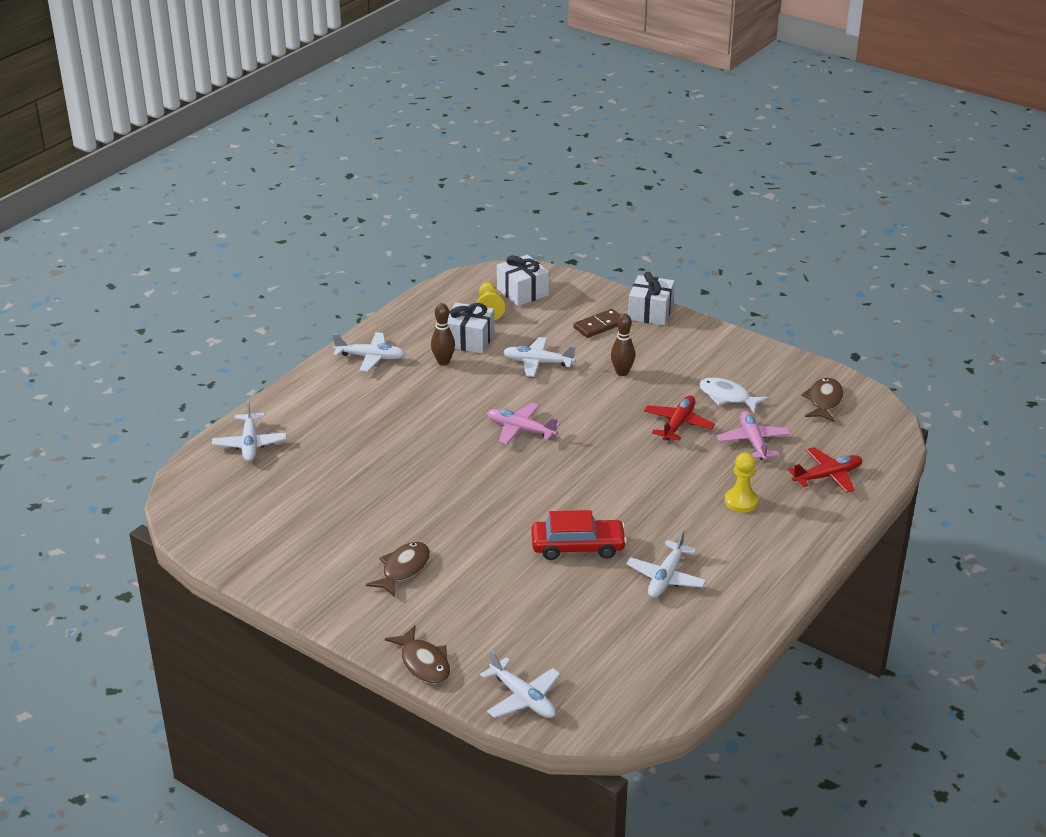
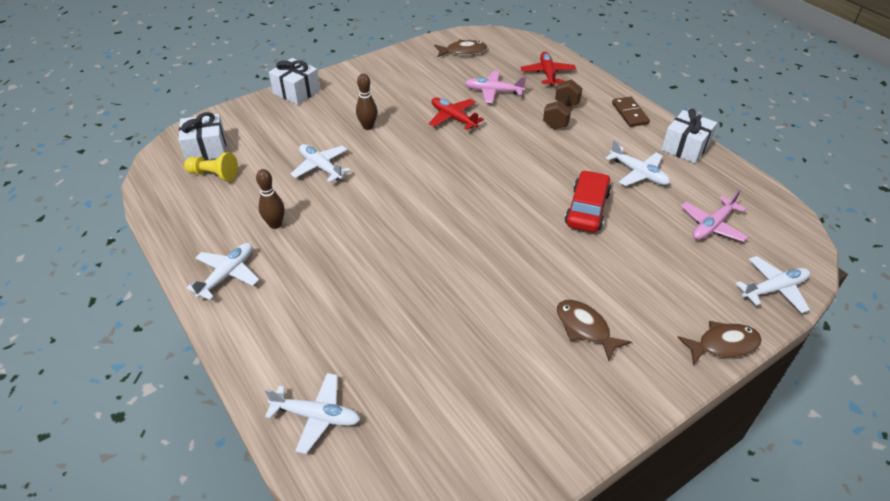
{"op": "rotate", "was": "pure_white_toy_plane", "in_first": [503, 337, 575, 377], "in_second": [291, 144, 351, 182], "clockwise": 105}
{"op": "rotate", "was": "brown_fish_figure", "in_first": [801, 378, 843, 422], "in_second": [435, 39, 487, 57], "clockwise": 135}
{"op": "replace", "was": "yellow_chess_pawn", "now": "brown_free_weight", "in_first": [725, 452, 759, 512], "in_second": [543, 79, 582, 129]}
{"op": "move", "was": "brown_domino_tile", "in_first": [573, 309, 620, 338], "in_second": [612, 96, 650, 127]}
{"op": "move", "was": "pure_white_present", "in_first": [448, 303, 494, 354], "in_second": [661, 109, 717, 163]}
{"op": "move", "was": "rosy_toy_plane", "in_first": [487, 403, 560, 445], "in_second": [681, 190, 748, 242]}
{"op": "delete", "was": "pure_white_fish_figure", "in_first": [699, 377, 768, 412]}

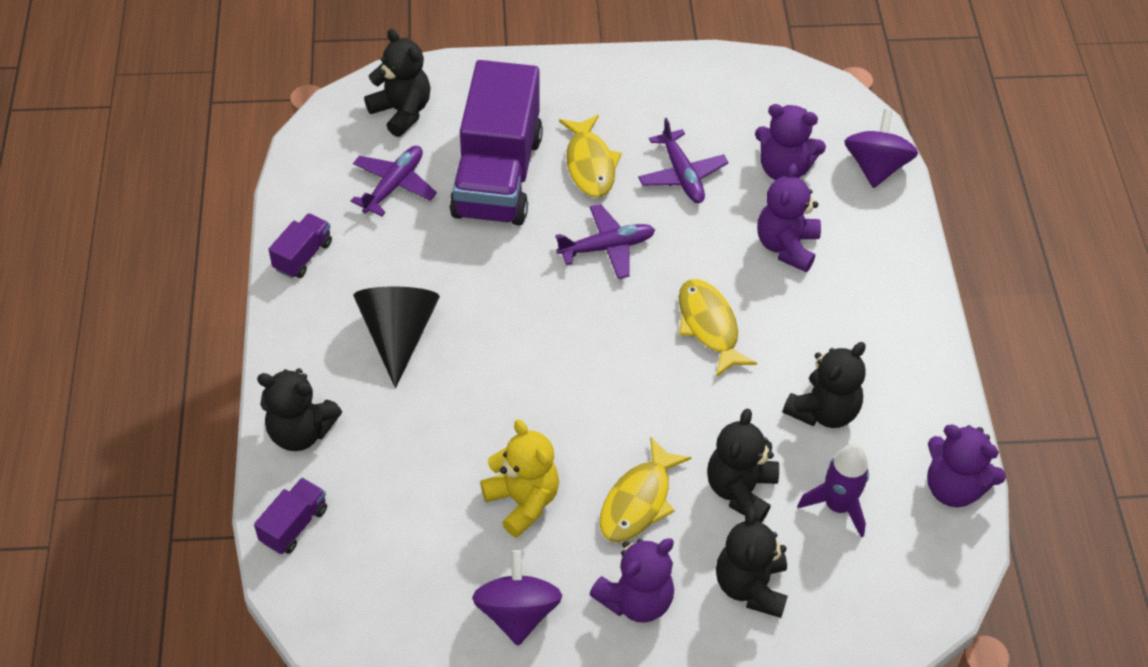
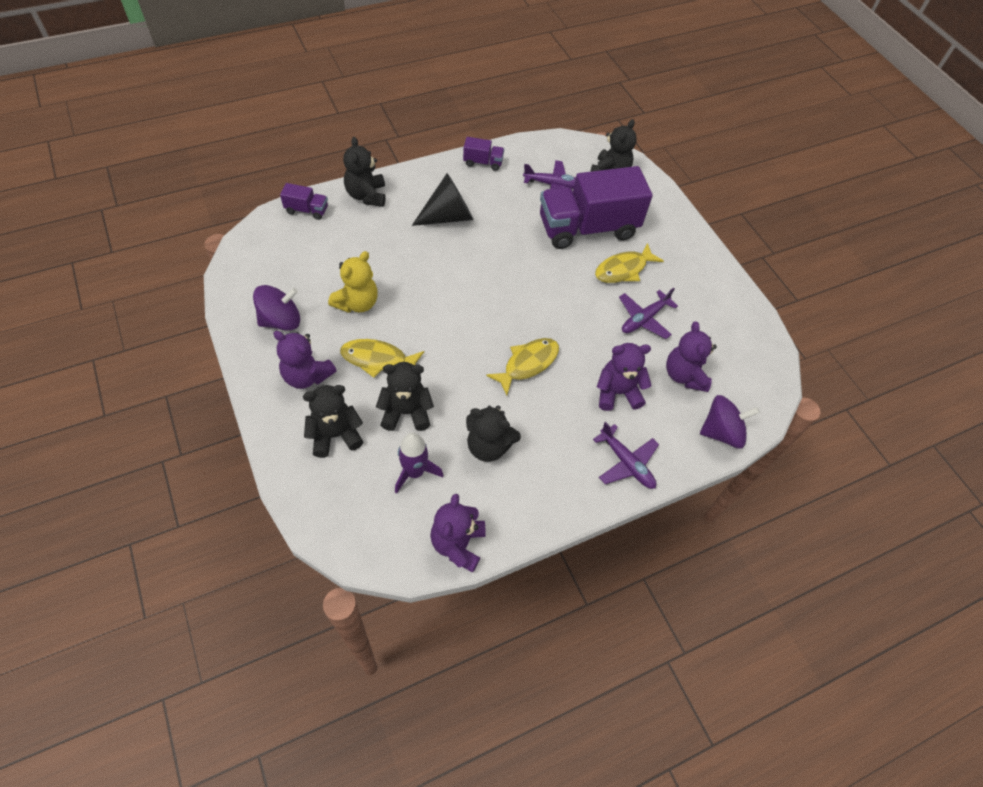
{"op": "move", "was": "violet_toy_plane", "in_first": [555, 204, 655, 279], "in_second": [593, 422, 659, 489]}

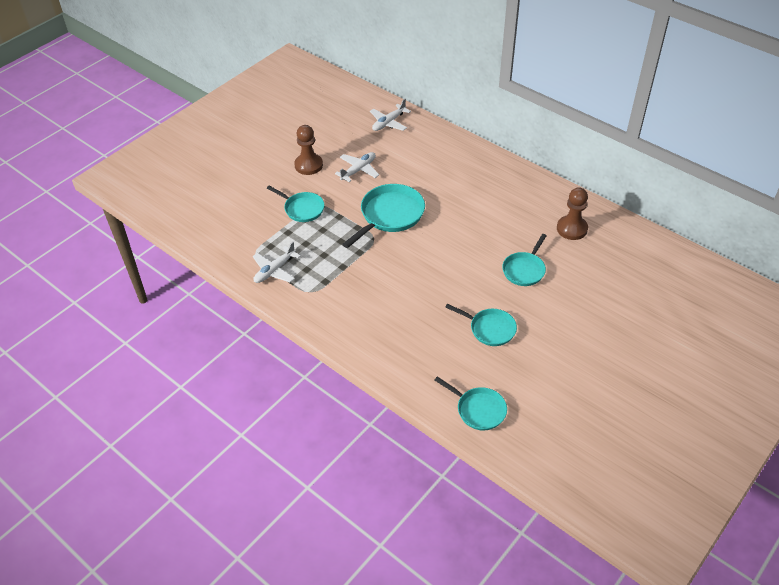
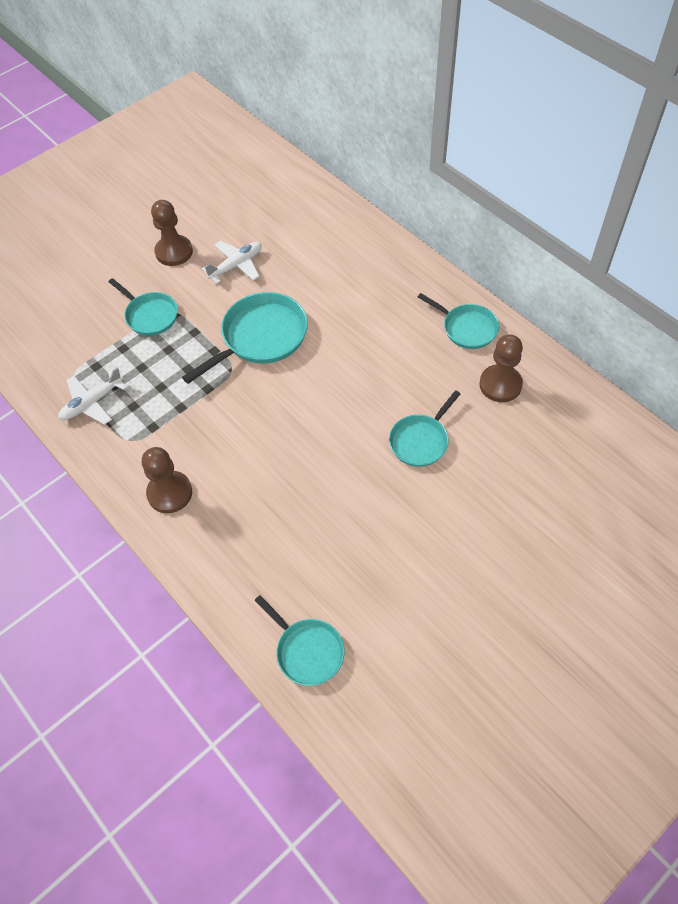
{"op": "insert", "now": "brown_chess_pawn", "in_second": [142, 447, 192, 513]}
{"op": "move", "was": "teal_skillet", "in_first": [445, 304, 517, 346], "in_second": [418, 293, 499, 349]}
{"op": "delete", "was": "pure_white_toy_plane", "in_first": [370, 99, 411, 131]}

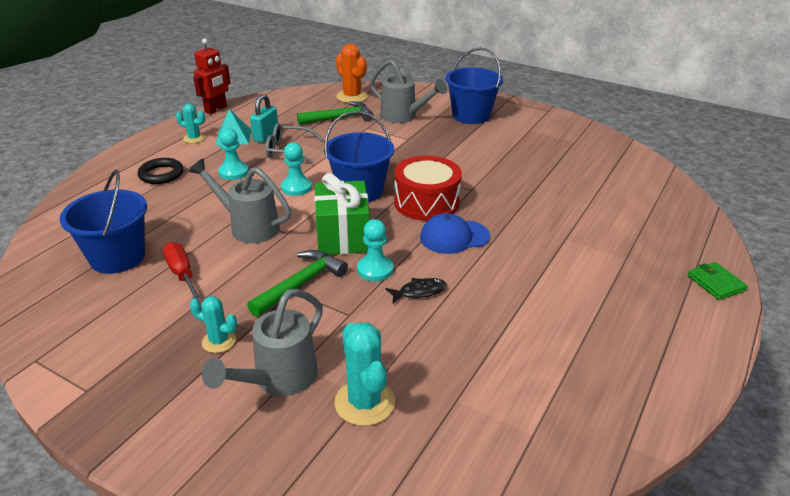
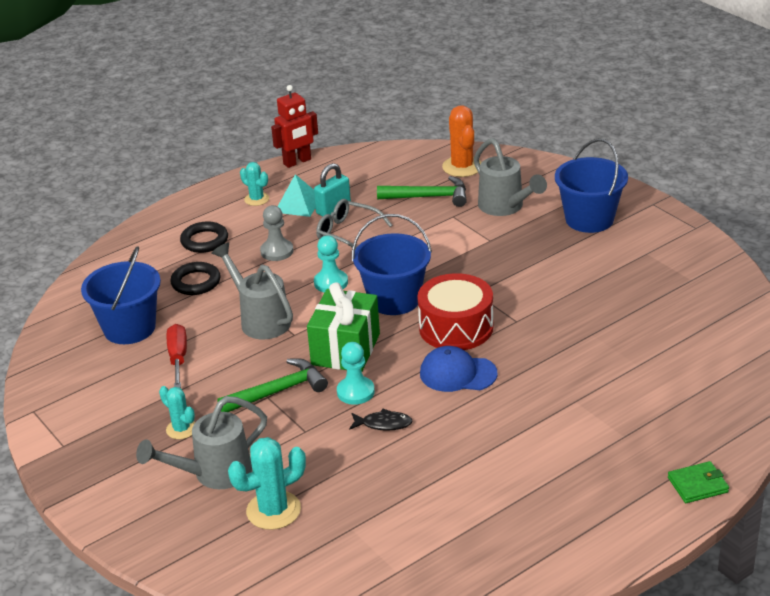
{"op": "insert", "now": "black_hoop", "in_second": [170, 262, 221, 295]}
{"op": "rotate", "was": "teal_cactus", "in_first": [334, 322, 395, 426], "in_second": [228, 437, 306, 530], "clockwise": 60}
{"op": "recolor", "was": "teal_chess_pawn", "now": "grey_chess_pawn", "in_first": [218, 128, 249, 180], "in_second": [260, 205, 293, 261]}
{"op": "rotate", "was": "leaf-green_billfold", "in_first": [688, 262, 748, 300], "in_second": [668, 461, 729, 503], "clockwise": 75}

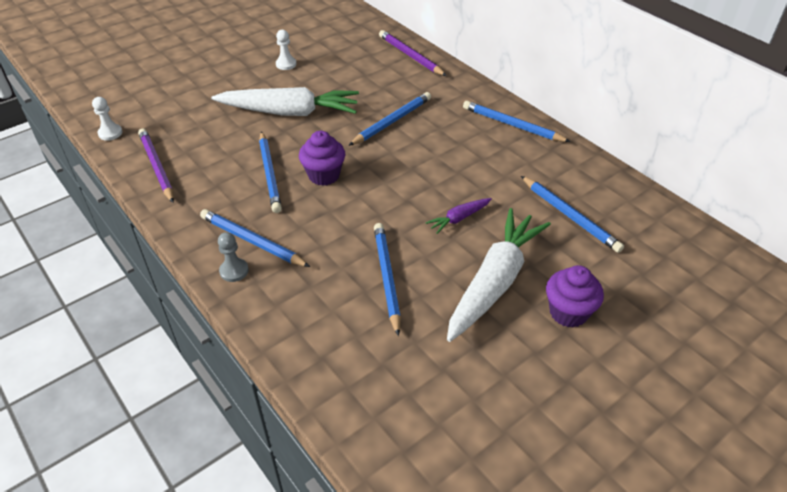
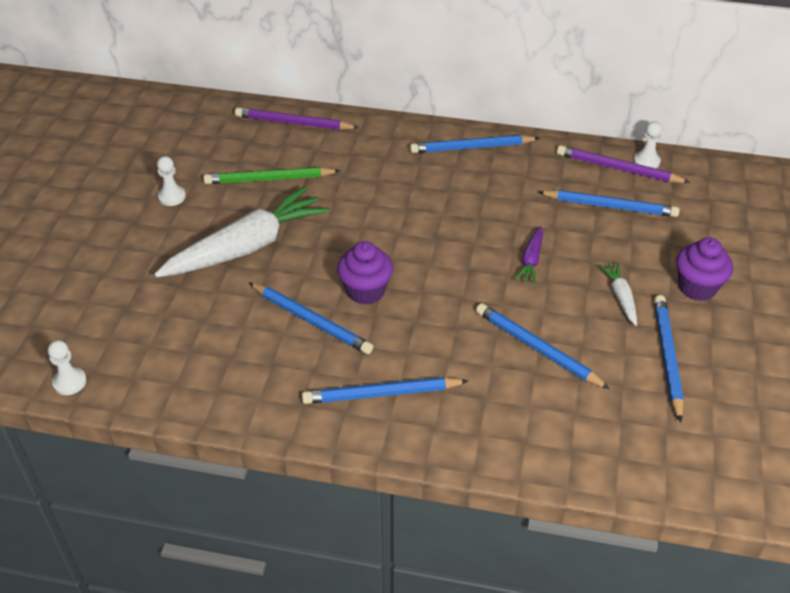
{"op": "insert", "now": "leaf-green_wooden_pencil", "in_second": [203, 167, 340, 184]}
{"op": "move", "was": "violet_wooden_pencil", "in_first": [138, 128, 174, 203], "in_second": [557, 145, 690, 183]}
{"op": "resize", "was": "pure_white_carrot", "in_first": [447, 208, 551, 342], "in_second": [599, 262, 637, 326], "ratio": 0.44}
{"op": "insert", "now": "pure_white_chess_pawn", "in_second": [634, 121, 662, 169]}
{"op": "move", "was": "royal_blue_wooden_pencil", "in_first": [348, 92, 431, 146], "in_second": [654, 295, 684, 422]}
{"op": "delete", "was": "grey_chess_pawn", "in_first": [218, 232, 249, 282]}

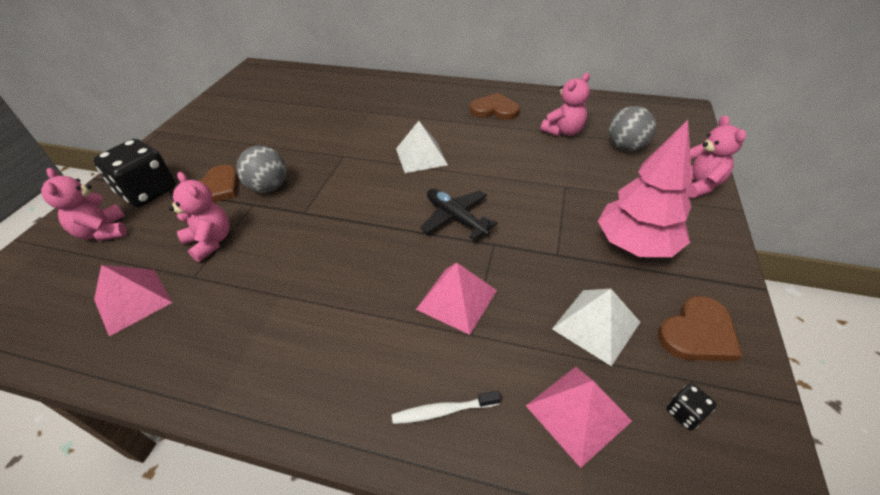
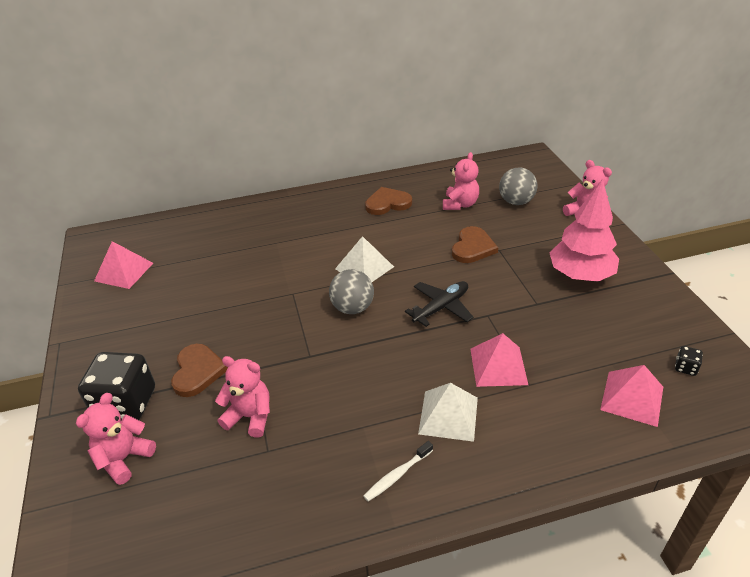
{"op": "rotate", "was": "rosy_teddy", "in_first": [41, 168, 127, 241], "in_second": [76, 393, 156, 485], "clockwise": 90}
{"op": "move", "was": "rosy_solid_pyramid", "in_first": [94, 265, 172, 336], "in_second": [94, 241, 153, 289]}
{"op": "move", "was": "grey_play_ball", "in_first": [236, 146, 287, 193], "in_second": [329, 269, 374, 314]}
{"op": "move", "was": "pure_white_dental_brush", "in_first": [392, 391, 501, 424], "in_second": [364, 441, 433, 501]}
{"op": "rotate", "was": "black_toy_plane", "in_first": [420, 189, 498, 240], "in_second": [405, 281, 474, 327], "clockwise": 120}
{"op": "move", "was": "pure_white_solid_pyramid", "in_first": [552, 289, 640, 366], "in_second": [418, 383, 478, 442]}
{"op": "move", "was": "brown_heart", "in_first": [658, 296, 743, 362], "in_second": [452, 226, 498, 263]}

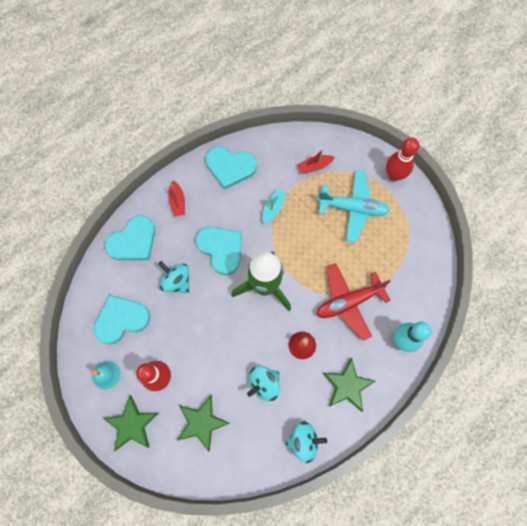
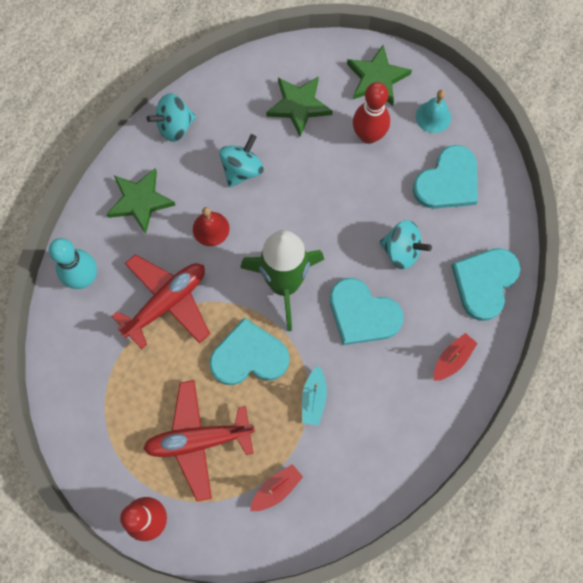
{"op": "recolor", "was": "teal_toy_plane", "now": "crimson_toy_plane", "in_first": [317, 170, 390, 243], "in_second": [143, 380, 255, 501]}
{"op": "move", "was": "teal_heart", "in_first": [206, 146, 257, 189], "in_second": [209, 318, 289, 385]}
{"op": "rotate", "was": "crimson_toy_boat", "in_first": [168, 180, 185, 217], "in_second": [434, 333, 478, 381], "clockwise": 75}

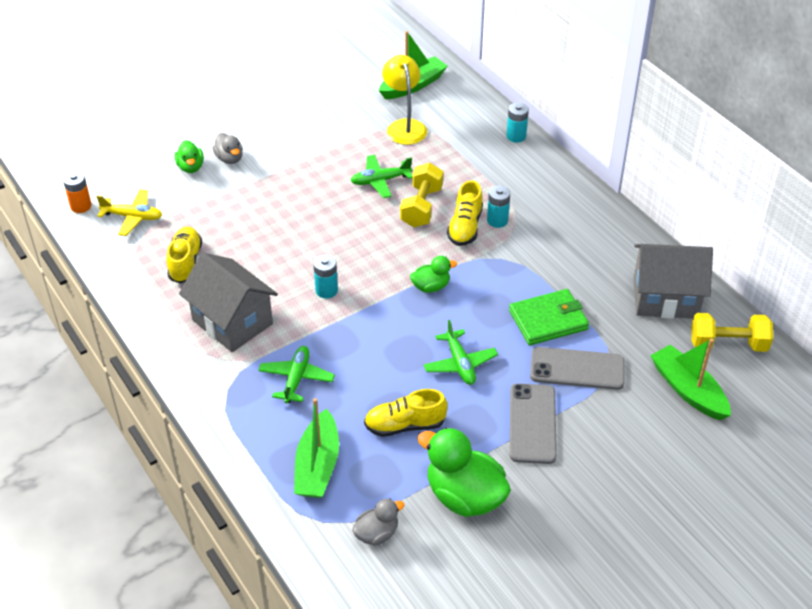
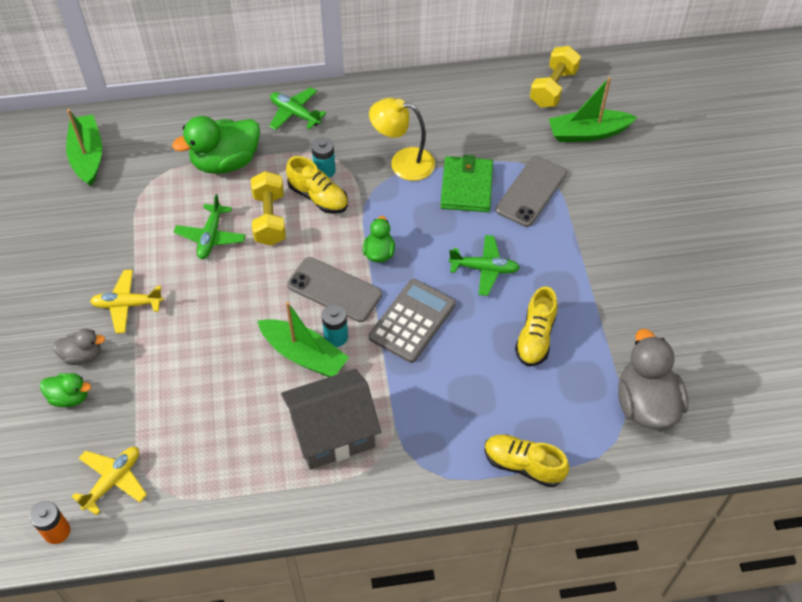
{"op": "insert", "now": "yellow_toy_plane", "in_second": [90, 270, 163, 333]}
{"op": "move", "was": "leaf-green_toy_duck", "in_first": [417, 428, 511, 517], "in_second": [172, 116, 260, 174]}
{"op": "rotate", "was": "yellow_free_weight", "in_first": [400, 163, 443, 227], "in_second": [251, 171, 286, 246], "clockwise": 45}
{"op": "move", "was": "leaf-green_toy_boat", "in_first": [294, 398, 339, 498], "in_second": [258, 302, 349, 377]}
{"op": "move", "was": "leaf-green_toy_plane", "in_first": [258, 346, 335, 403], "in_second": [269, 87, 326, 130]}
{"op": "move", "was": "grey_phone", "in_first": [510, 383, 557, 464], "in_second": [287, 257, 382, 322]}
{"op": "move", "was": "yellow_desk_lamp", "in_first": [382, 55, 427, 145], "in_second": [369, 98, 435, 181]}
{"op": "insert", "now": "grey_pocket_calculator", "in_second": [369, 279, 456, 363]}
{"op": "move", "was": "yellow_lace-up_shoe", "in_first": [167, 227, 202, 283], "in_second": [484, 434, 569, 487]}
{"op": "resize", "was": "grey_toy_duck", "in_first": [352, 498, 405, 546], "in_second": [618, 329, 688, 430], "ratio": 1.88}
{"op": "delete", "was": "teal_battery", "in_first": [506, 102, 529, 143]}
{"op": "delete", "was": "grey_house", "in_first": [633, 244, 713, 319]}

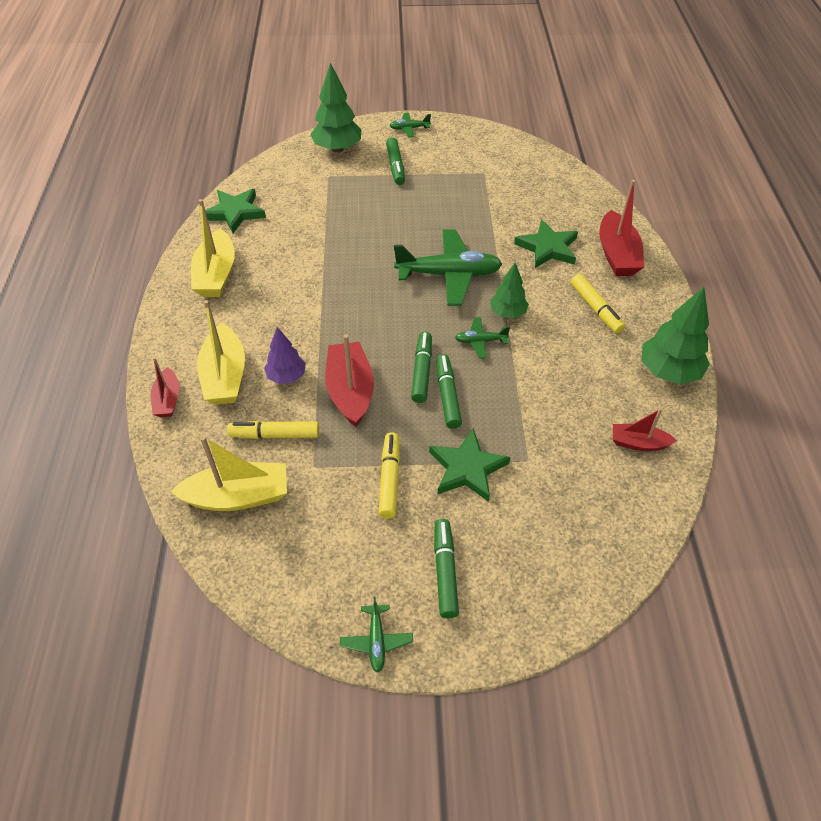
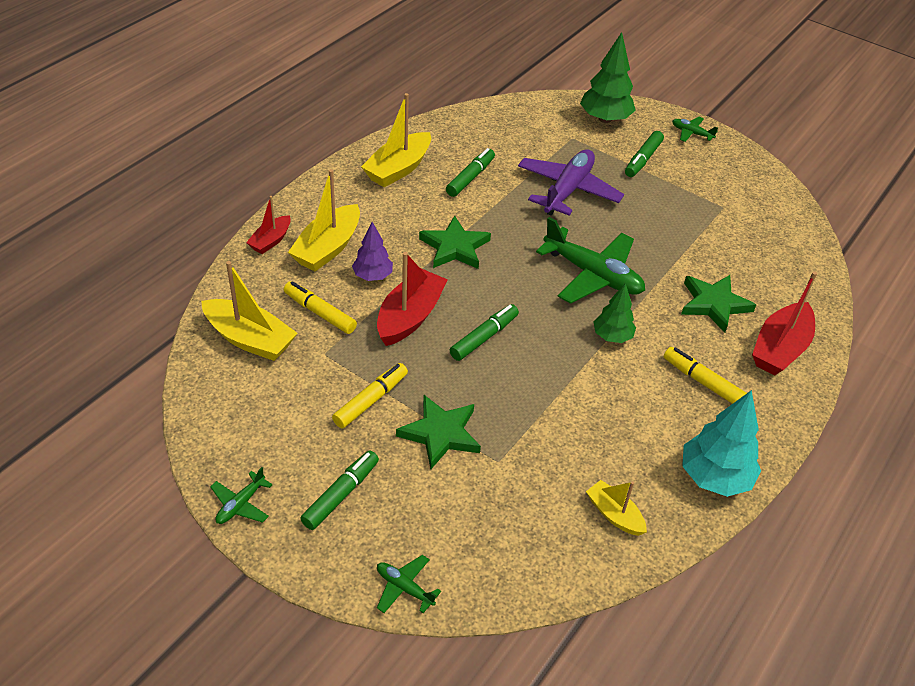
{"op": "move", "was": "leaf-green_toy_plane", "in_first": [455, 317, 510, 359], "in_second": [377, 555, 441, 613]}
{"op": "move", "was": "leaf-green_five-pointed_star", "in_first": [205, 189, 266, 233], "in_second": [419, 216, 491, 269]}
{"op": "move", "was": "leaf-green_marker_pen", "in_first": [436, 354, 462, 429], "in_second": [446, 148, 495, 197]}
{"op": "insert", "now": "violet_toy_plane", "in_second": [518, 149, 624, 216]}
{"op": "recolor", "was": "crimson_toy_boat", "now": "yellow_toy_boat", "in_first": [613, 408, 677, 451], "in_second": [586, 480, 647, 536]}
{"op": "rotate", "was": "yellow_marker_pen", "in_first": [571, 274, 625, 333], "in_second": [664, 347, 747, 404], "clockwise": 120}
{"op": "recolor", "was": "leaf-green_tree", "now": "teal_tree", "in_first": [641, 287, 710, 384], "in_second": [682, 390, 761, 497]}

